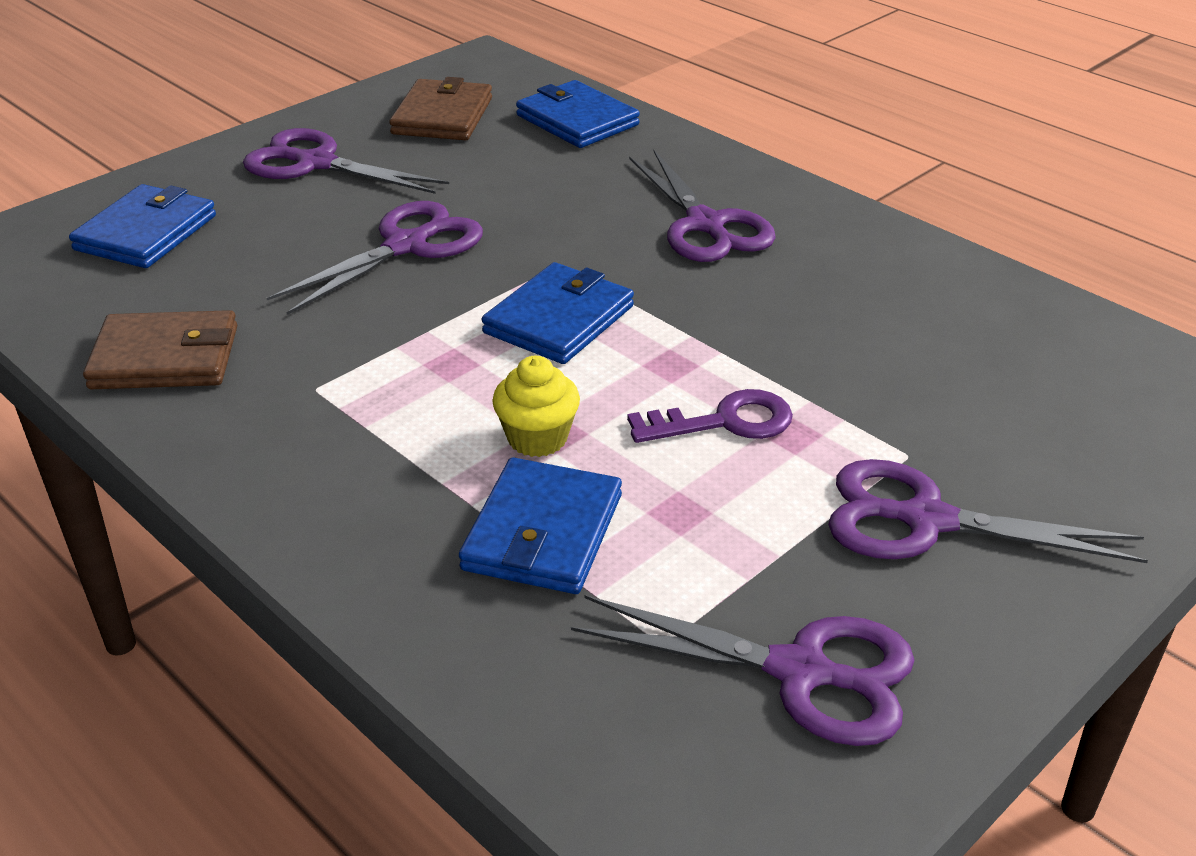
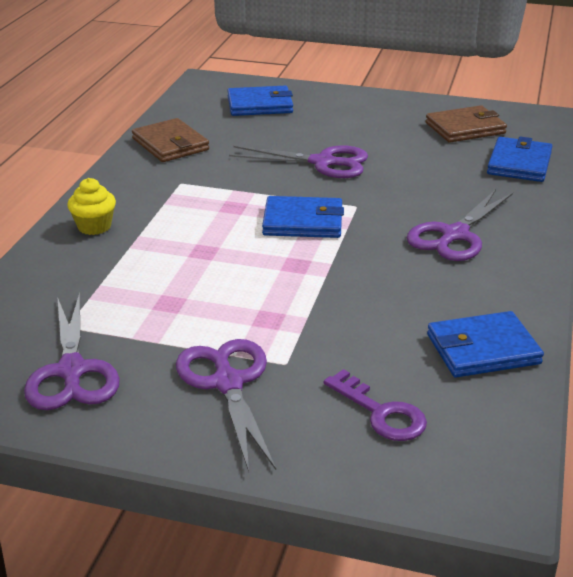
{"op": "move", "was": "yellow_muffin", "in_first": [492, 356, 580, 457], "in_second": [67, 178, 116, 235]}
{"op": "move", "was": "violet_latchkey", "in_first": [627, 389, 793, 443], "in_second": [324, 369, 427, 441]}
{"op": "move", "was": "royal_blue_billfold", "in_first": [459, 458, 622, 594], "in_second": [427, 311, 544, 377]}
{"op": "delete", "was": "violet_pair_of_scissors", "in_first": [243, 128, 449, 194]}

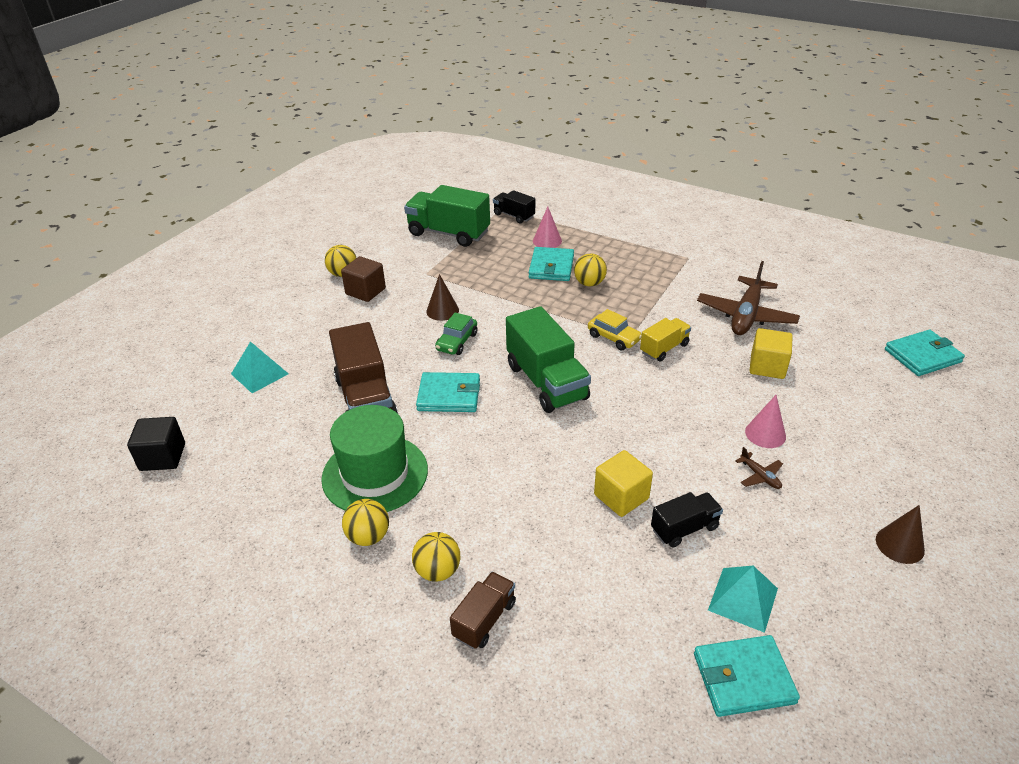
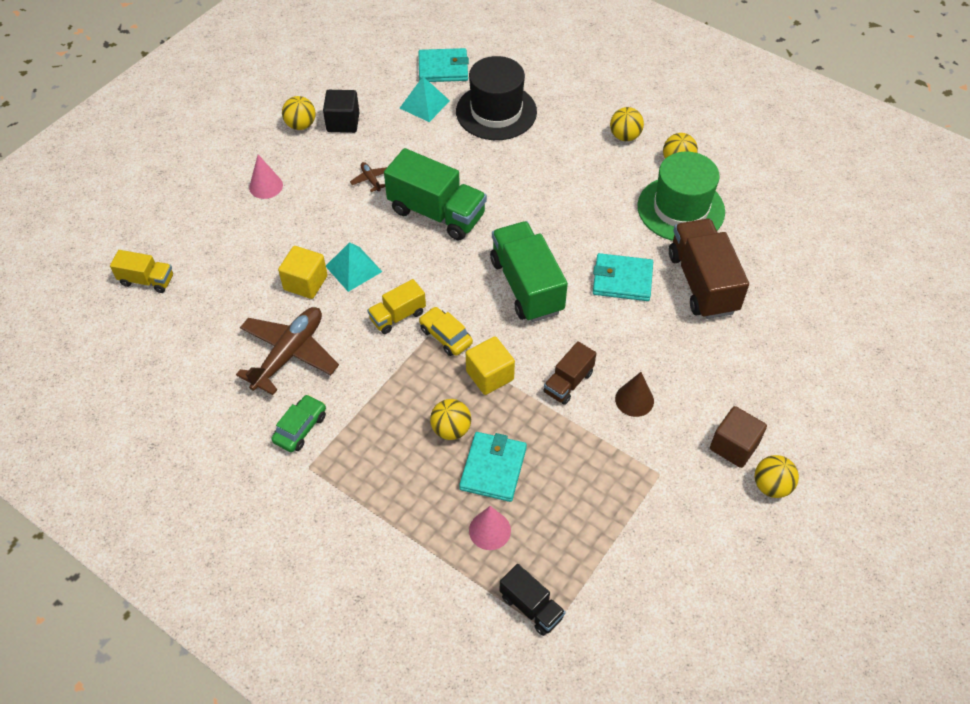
{"op": "replace", "was": "teal_billfold", "now": "yellow_truck", "in_first": [885, 330, 965, 376], "in_second": [110, 250, 173, 293]}
{"op": "move", "was": "rosy_cone", "in_first": [745, 395, 786, 448], "in_second": [249, 155, 283, 199]}
{"op": "move", "was": "leaf-green_automobile", "in_first": [435, 312, 477, 355], "in_second": [272, 394, 326, 452]}
{"op": "replace", "was": "brown_cone", "now": "yellow_play_ball", "in_first": [876, 505, 925, 564], "in_second": [282, 96, 315, 130]}
{"op": "move", "was": "black_cube", "in_first": [127, 417, 185, 471], "in_second": [323, 90, 359, 133]}
{"op": "move", "was": "teal_solid_pyramid", "in_first": [231, 342, 289, 393], "in_second": [326, 242, 382, 292]}
{"op": "move", "was": "leaf-green_truck", "in_first": [404, 185, 490, 247], "in_second": [384, 148, 487, 240]}
{"op": "insert", "now": "black_tall_hat", "in_second": [456, 56, 537, 140]}
{"op": "move", "was": "yellow_cube", "in_first": [594, 450, 653, 517], "in_second": [466, 336, 515, 395]}
{"op": "move", "was": "brown_truck", "in_first": [450, 572, 516, 649], "in_second": [543, 341, 596, 405]}
{"op": "delete", "was": "black_truck", "in_first": [651, 492, 723, 548]}

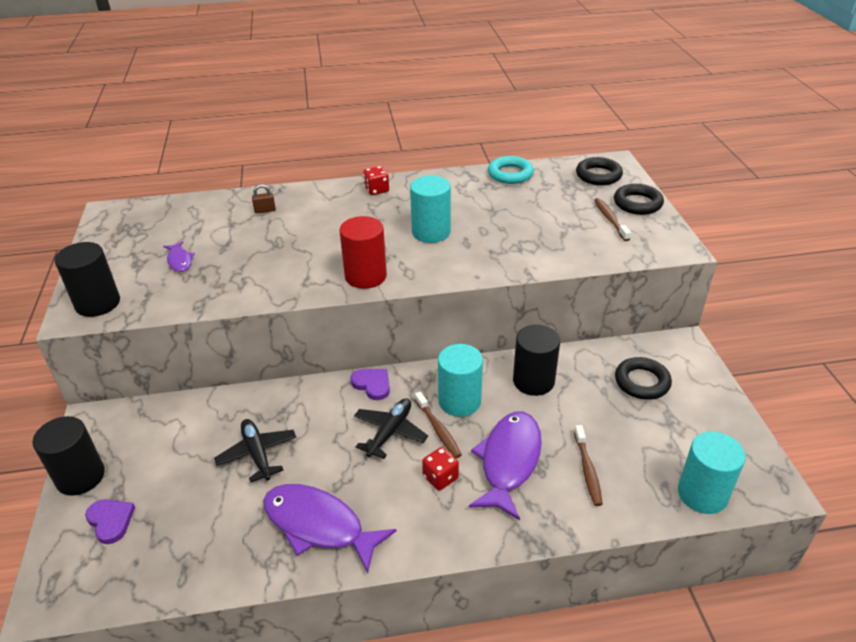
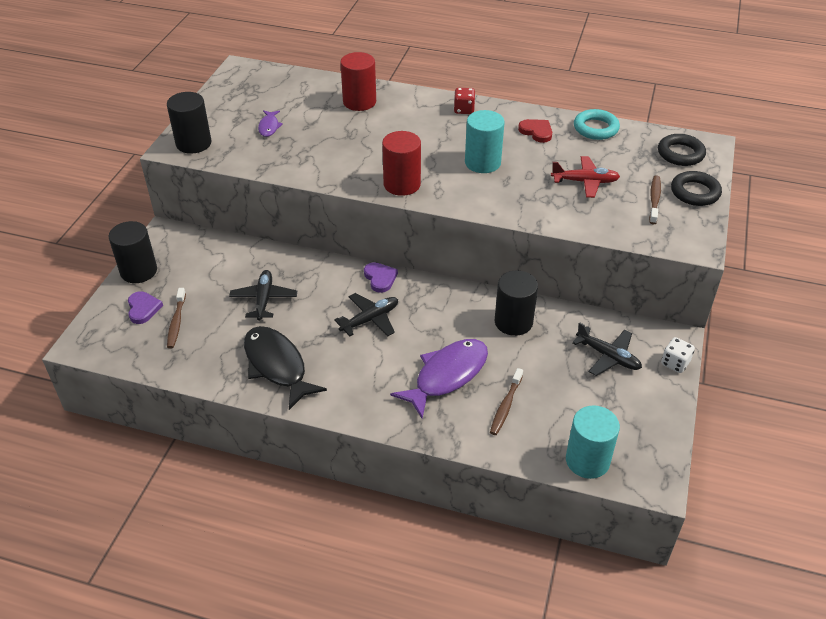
{"op": "move", "was": "brown_dental_brush", "in_first": [415, 391, 462, 458], "in_second": [167, 288, 186, 348]}
{"op": "recolor", "was": "violet_fish_figure", "now": "black_fish_figure", "in_first": [263, 484, 396, 574], "in_second": [244, 326, 327, 410]}
{"op": "replace", "was": "brown_lock", "now": "crimson_solid_cylinder", "in_first": [252, 184, 276, 213], "in_second": [340, 52, 376, 111]}
{"op": "insert", "now": "crimson_heart", "in_second": [518, 119, 552, 143]}
{"op": "insert", "now": "crimson_toy_plane", "in_second": [551, 156, 620, 198]}
{"op": "replace", "was": "black_hoop", "now": "black_toy_plane", "in_first": [615, 357, 672, 400], "in_second": [572, 322, 642, 376]}
{"op": "insert", "now": "pure_white_die", "in_second": [661, 337, 695, 373]}
{"op": "delete", "was": "crimson_die", "in_first": [422, 447, 459, 490]}
{"op": "delete", "was": "teal_solid_cylinder", "in_first": [438, 344, 483, 417]}

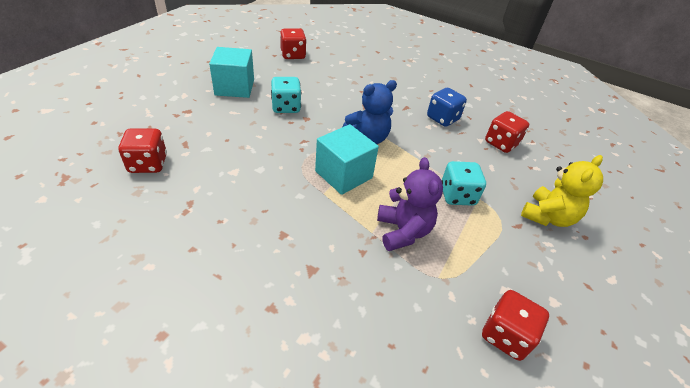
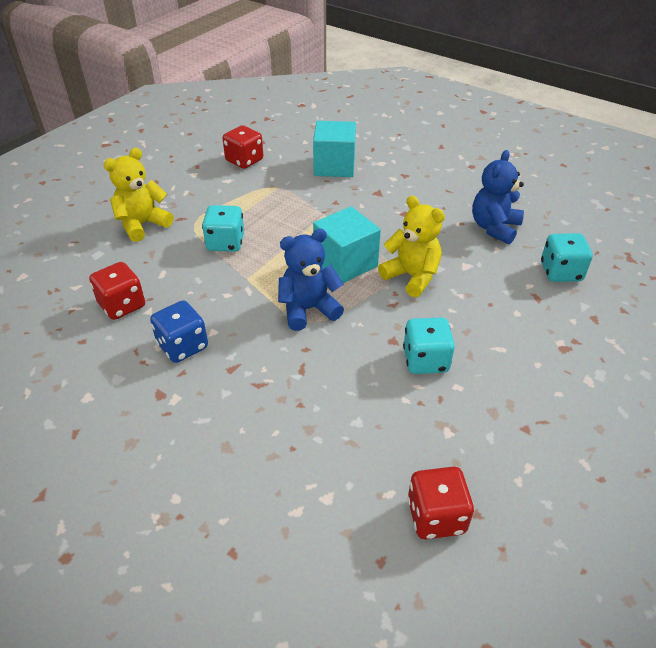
{"op": "move", "was": "teal_cube", "in_first": [209, 47, 254, 98], "in_second": [313, 121, 356, 177]}
{"op": "insert", "now": "yellow_teddy", "in_second": [378, 196, 445, 298]}
{"op": "insert", "now": "royal_blue_teddy", "in_second": [472, 150, 524, 245]}
{"op": "recolor", "was": "crimson_die", "now": "teal_die", "in_first": [118, 128, 167, 173], "in_second": [541, 233, 593, 282]}
{"op": "delete", "was": "violet_teddy", "in_first": [377, 157, 443, 251]}

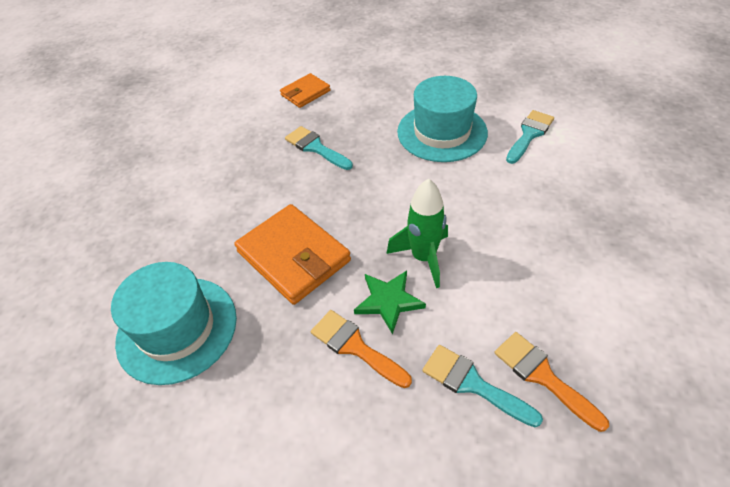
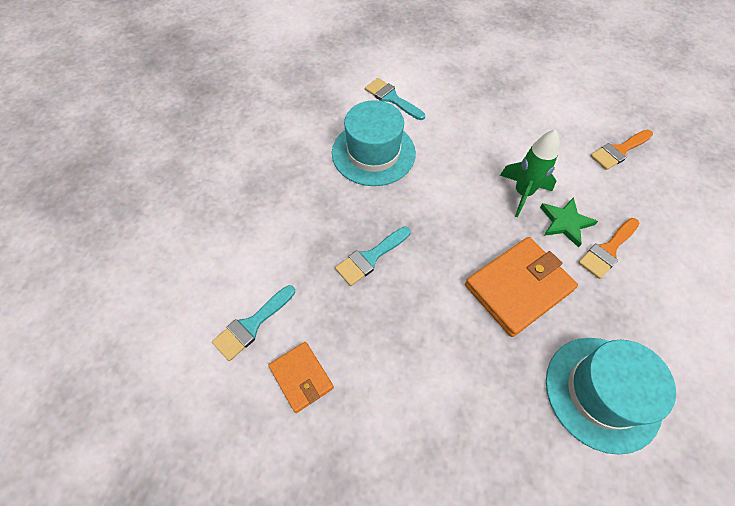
{"op": "move", "was": "teal_paintbrush", "in_first": [422, 345, 543, 427], "in_second": [212, 285, 295, 361]}
{"op": "move", "was": "bright_orange_billfold", "in_first": [280, 73, 331, 108], "in_second": [268, 342, 334, 413]}

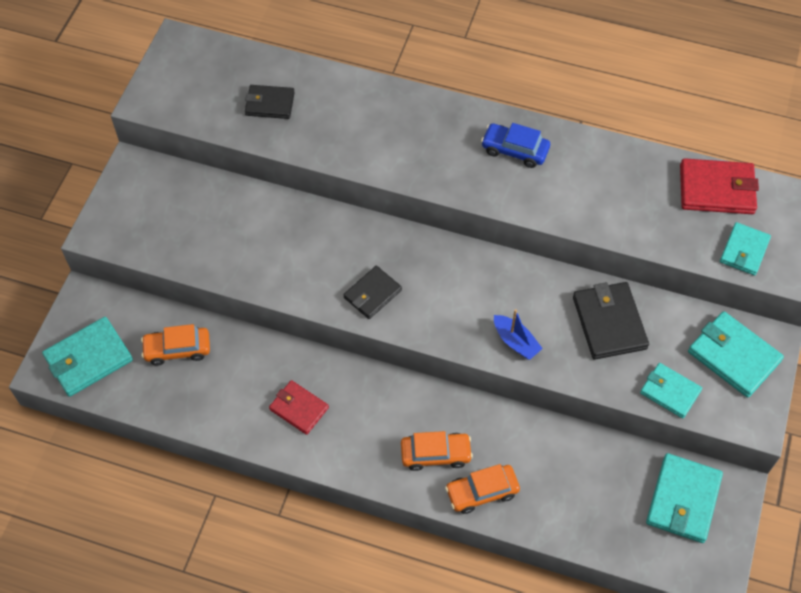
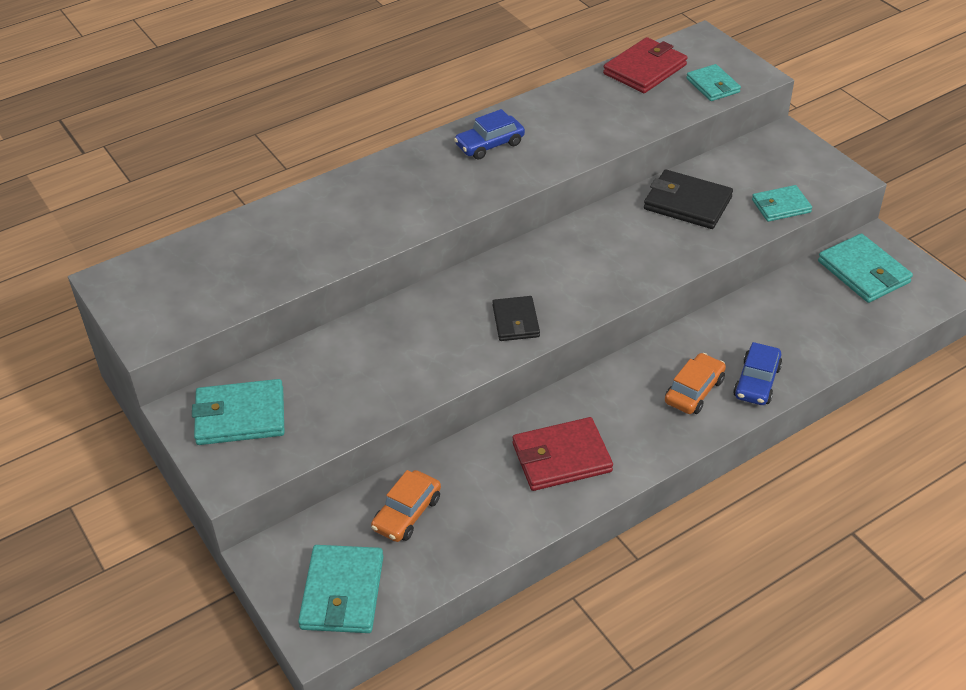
{"op": "move", "was": "teal_billfold", "in_first": [688, 311, 784, 398], "in_second": [192, 379, 284, 445]}
{"op": "resize", "was": "crimson_billfold", "in_first": [269, 380, 329, 435], "in_second": [513, 417, 613, 491], "ratio": 1.54}
{"op": "recolor", "was": "bright_orange_automobile", "now": "royal_blue_automobile", "in_first": [445, 464, 520, 514], "in_second": [733, 342, 782, 405]}
{"op": "delete", "was": "black_billfold", "in_first": [245, 85, 295, 119]}
{"op": "delete", "was": "royal_blue_toy_boat", "in_first": [494, 309, 543, 360]}

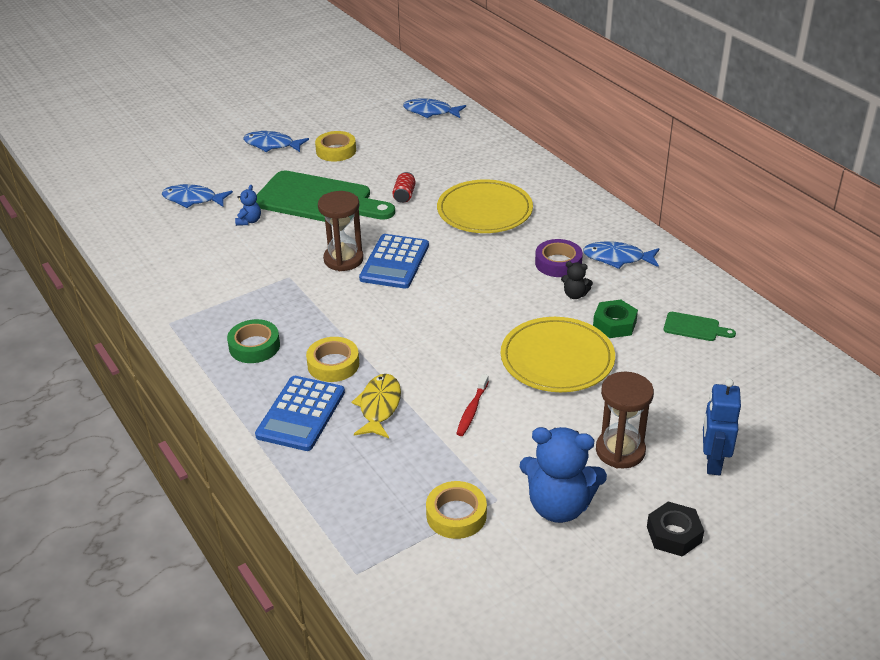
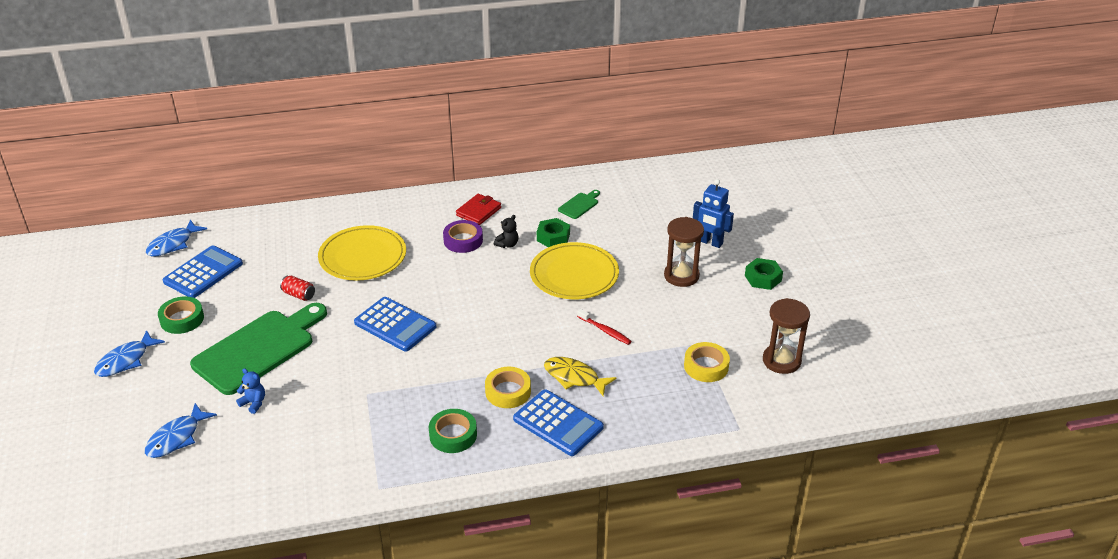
{"op": "recolor", "was": "yellow_roll_of_tape", "now": "leaf-green_roll_of_tape", "in_first": [315, 131, 356, 162], "in_second": [158, 296, 204, 334]}
{"op": "insert", "now": "royal_blue_pocket_calculator", "in_second": [163, 245, 243, 298]}
{"op": "replace", "was": "royal_blue_fish_figure", "now": "crimson_billfold", "in_first": [583, 241, 660, 269], "in_second": [456, 194, 501, 225]}
{"op": "recolor", "was": "black_hex_nut", "now": "leaf-green_hex_nut", "in_first": [647, 501, 704, 557], "in_second": [745, 258, 783, 290]}
{"op": "move", "was": "brown_sand_timer", "in_first": [318, 191, 364, 271], "in_second": [763, 298, 810, 374]}
{"op": "delete", "was": "royal_blue_teddy", "in_first": [520, 427, 607, 523]}

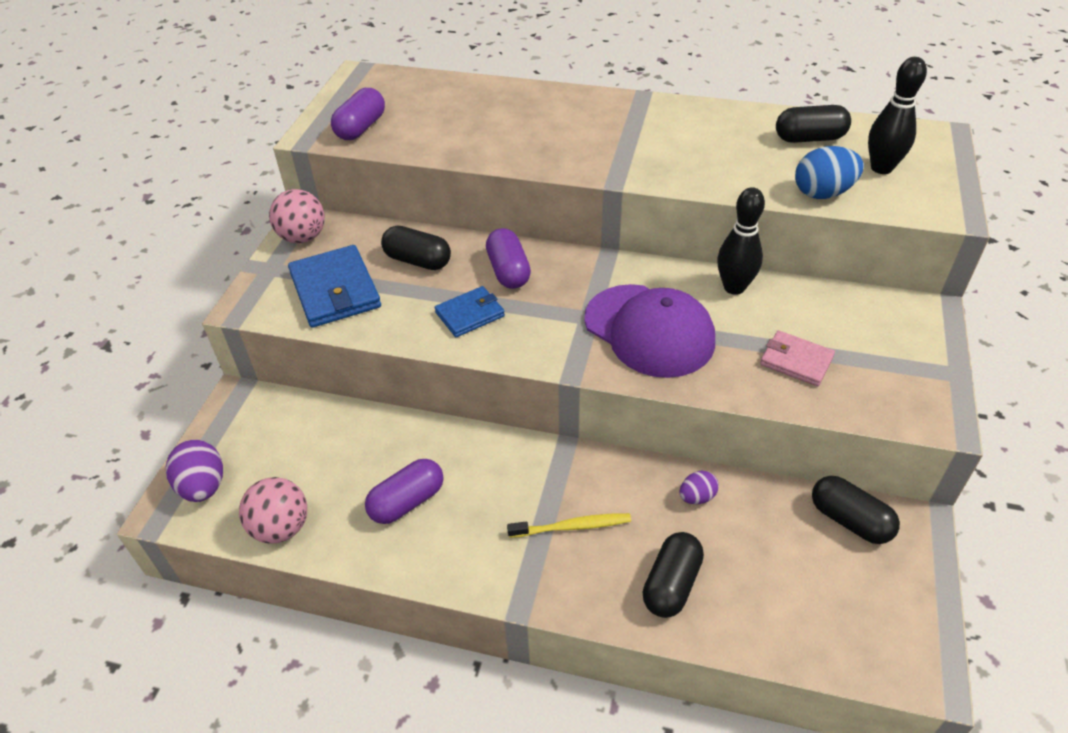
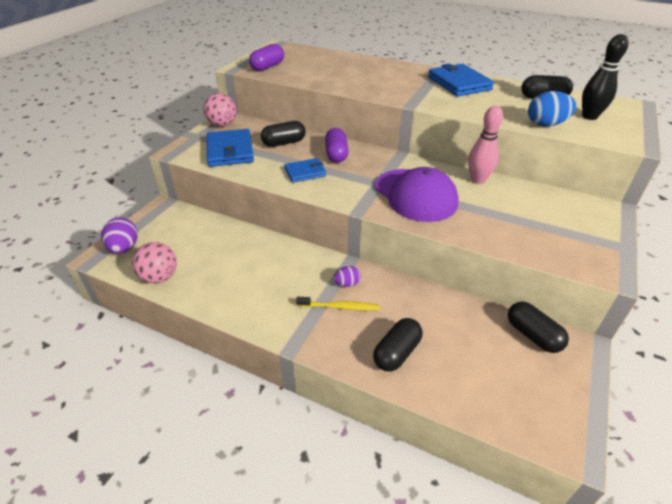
{"op": "rotate", "was": "black_pill_shape", "in_first": [381, 226, 451, 270], "in_second": [261, 121, 306, 147], "clockwise": -60}
{"op": "move", "was": "violet_toy_egg", "in_first": [679, 471, 719, 504], "in_second": [334, 266, 361, 287]}
{"op": "insert", "now": "royal_blue_billfold", "in_second": [428, 64, 494, 96]}
{"op": "recolor", "was": "black_tenpin", "now": "rosy_tenpin", "in_first": [717, 187, 765, 295], "in_second": [468, 106, 503, 184]}
{"op": "delete", "was": "violet_pill_shape", "in_first": [365, 459, 443, 524]}
{"op": "delete", "was": "rosy_billfold", "in_first": [760, 330, 835, 386]}

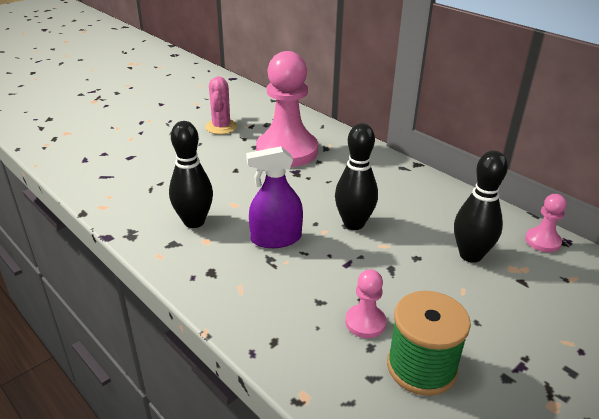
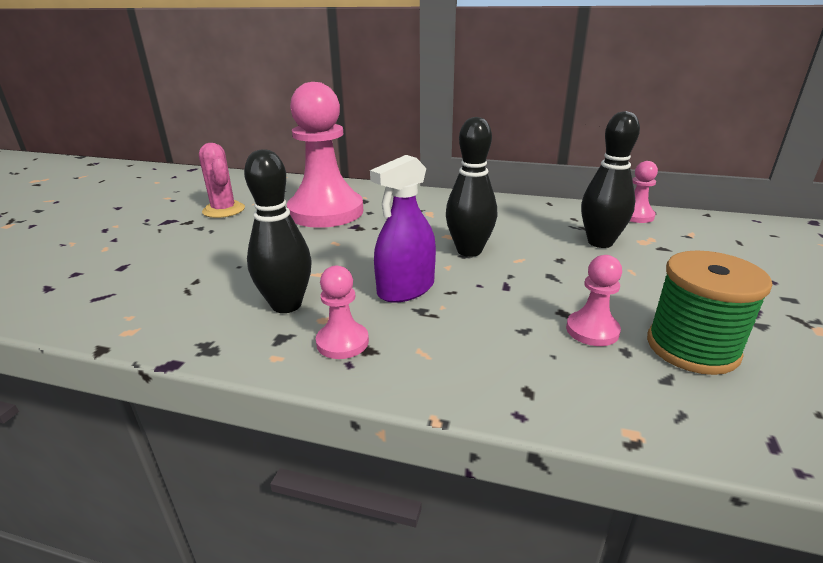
{"op": "insert", "now": "rosy_chess_pawn", "in_second": [316, 265, 369, 359]}

